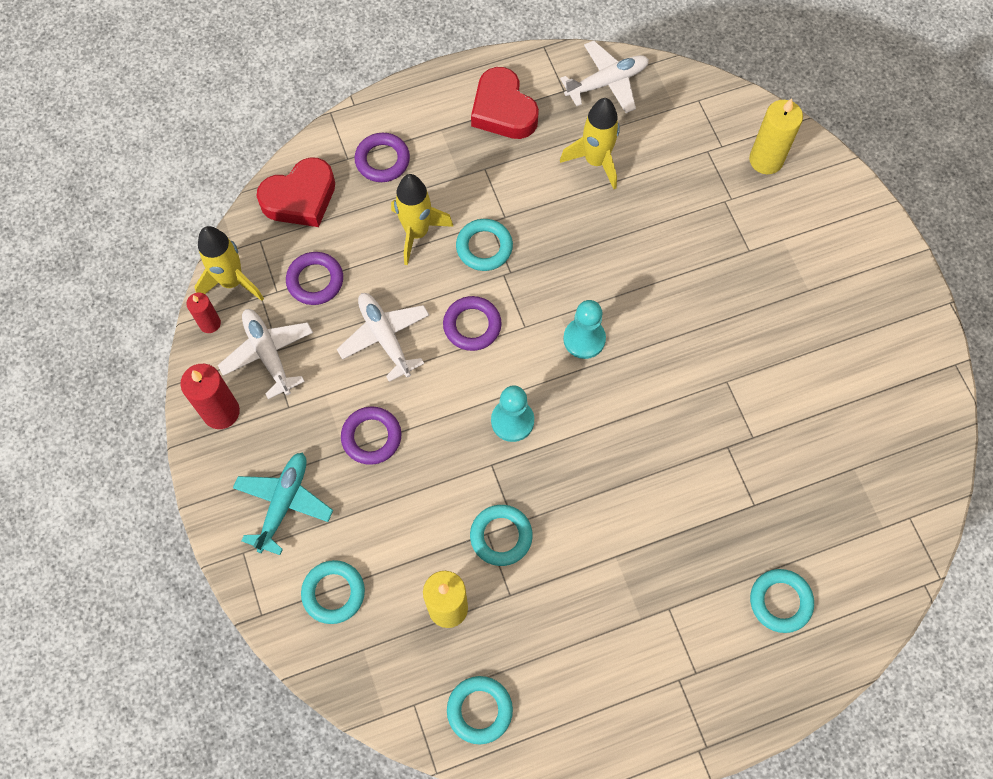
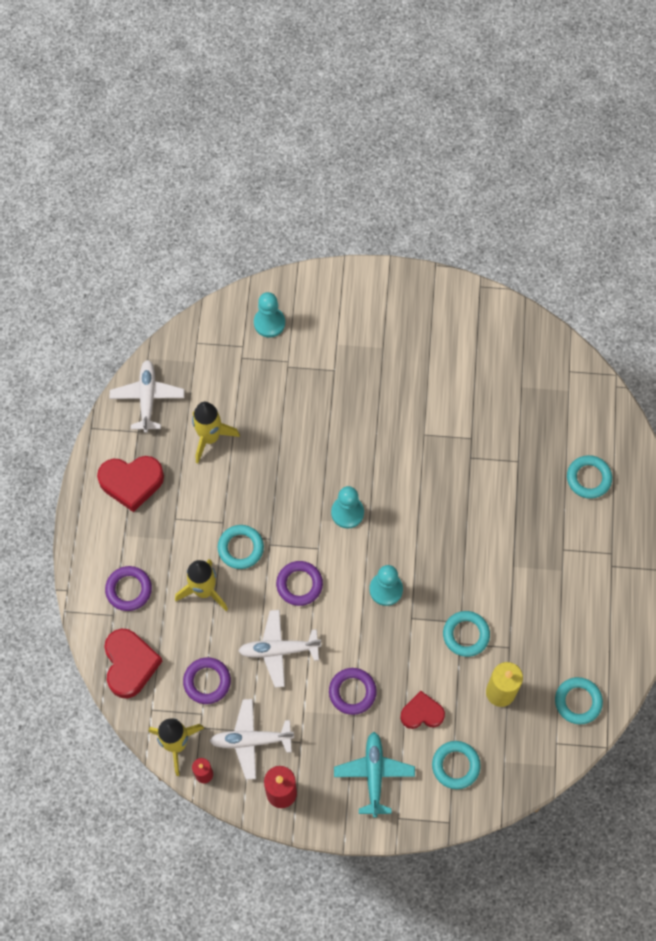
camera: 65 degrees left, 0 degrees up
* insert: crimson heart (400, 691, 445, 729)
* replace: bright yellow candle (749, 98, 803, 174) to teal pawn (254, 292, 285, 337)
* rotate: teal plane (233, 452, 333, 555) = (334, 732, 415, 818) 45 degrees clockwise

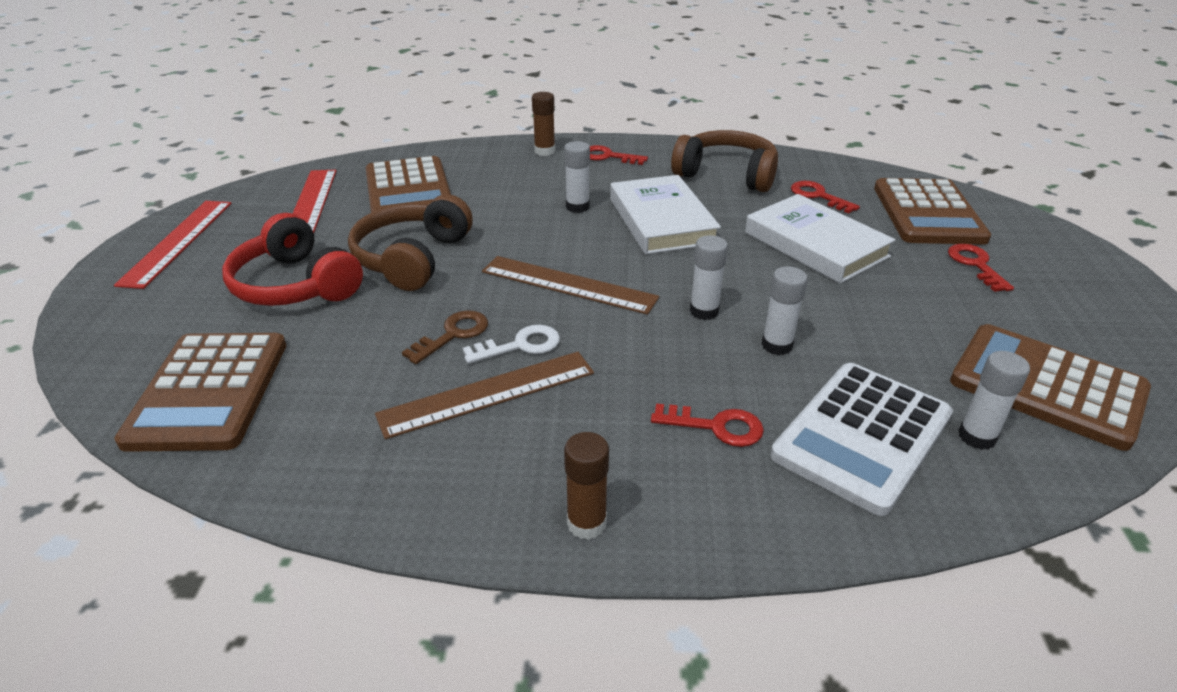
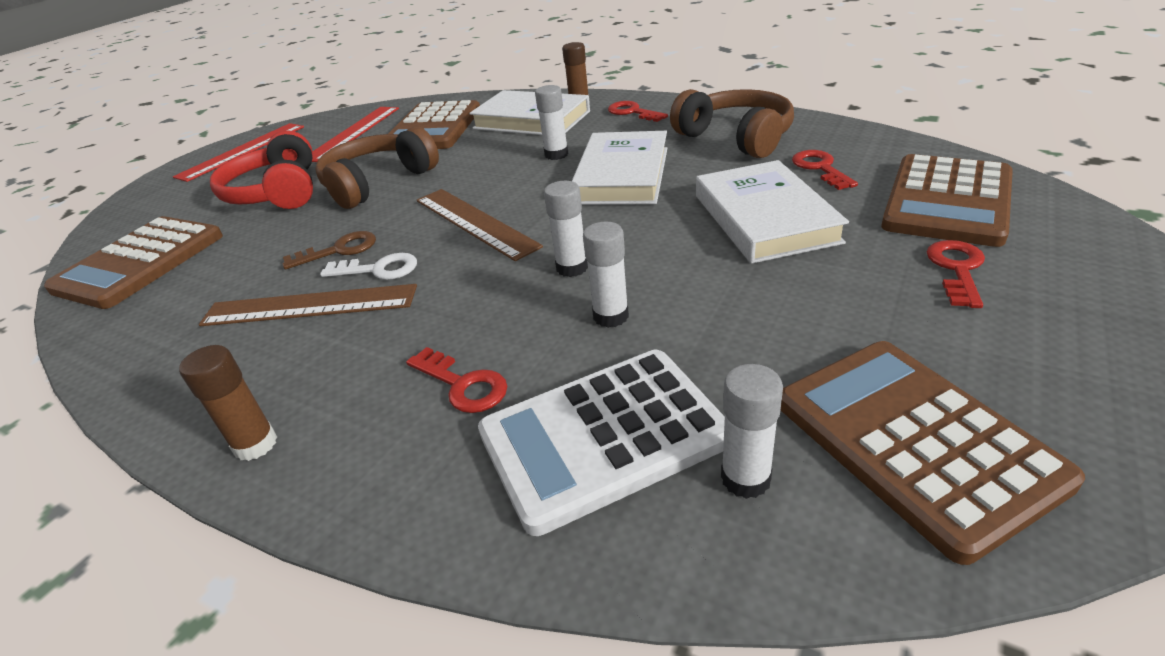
camera: 30 degrees right, 0 degrees up
* insert: snow-white book (469, 90, 590, 135)

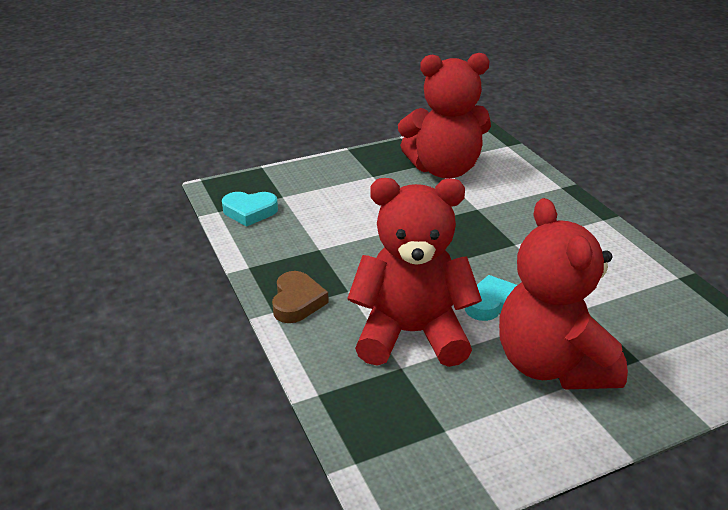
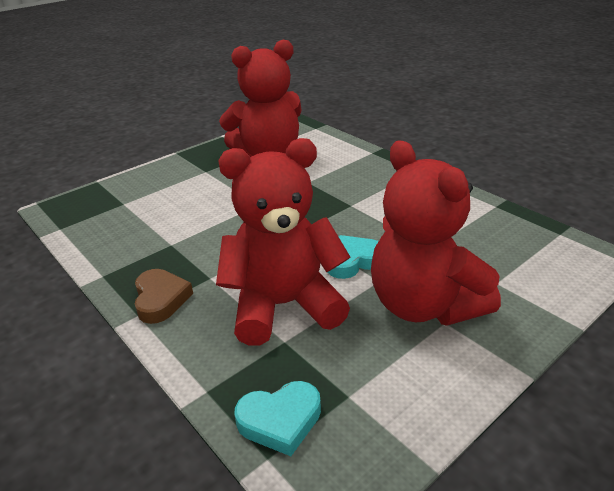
camera: 15 degrees left, 0 degrees up
* move: teal heart (222, 192, 278, 227) to (235, 381, 321, 456)

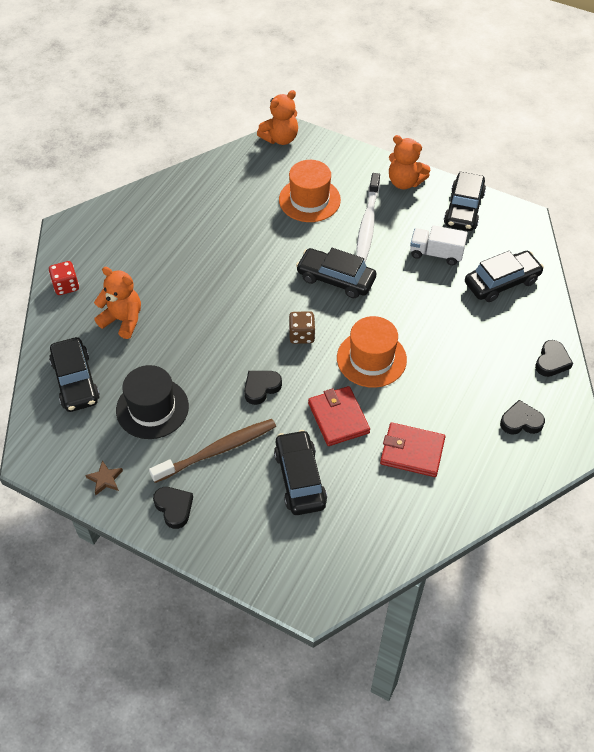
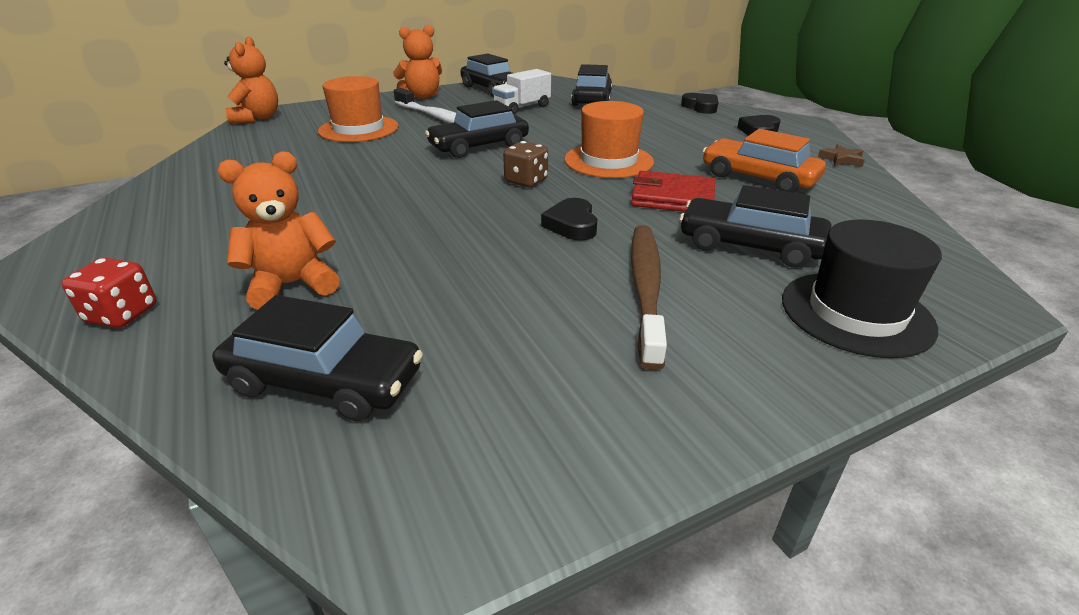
camera: 55 degrees left, 20 degrees down
* delete: ebony heart (153, 487, 193, 529)
* move: brown star shape (86, 460, 123, 495) to (818, 144, 865, 167)
* move: ebony tall hat (116, 365, 189, 439) to (782, 219, 942, 358)
* replace: crimson billfold (380, 422, 445, 477) to orange toy car (703, 129, 826, 193)

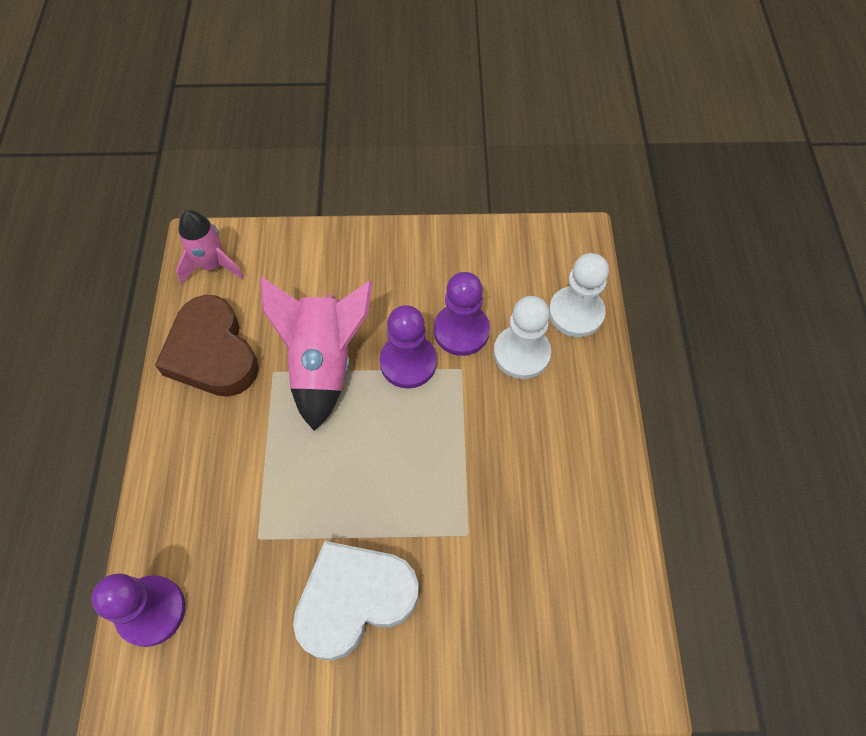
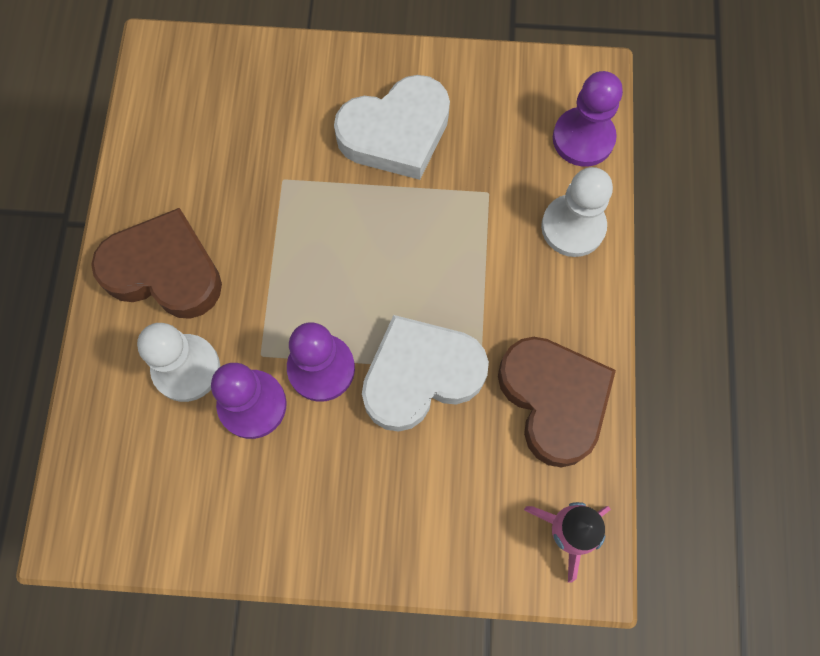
camera: 175 degrees left, 10 degrees up
* insert: brown heart (91, 208, 222, 319)
* move: snow-white pawn (549, 253, 609, 337) to (541, 167, 613, 257)
* replace: rosy rocket (260, 276, 373, 431) to snow-white heart (362, 315, 489, 432)

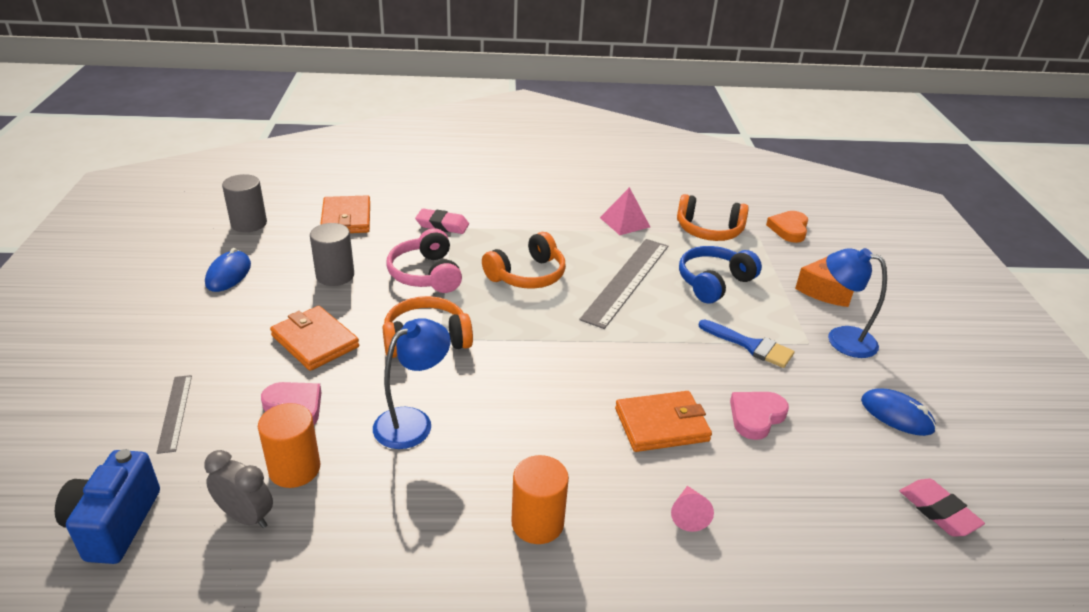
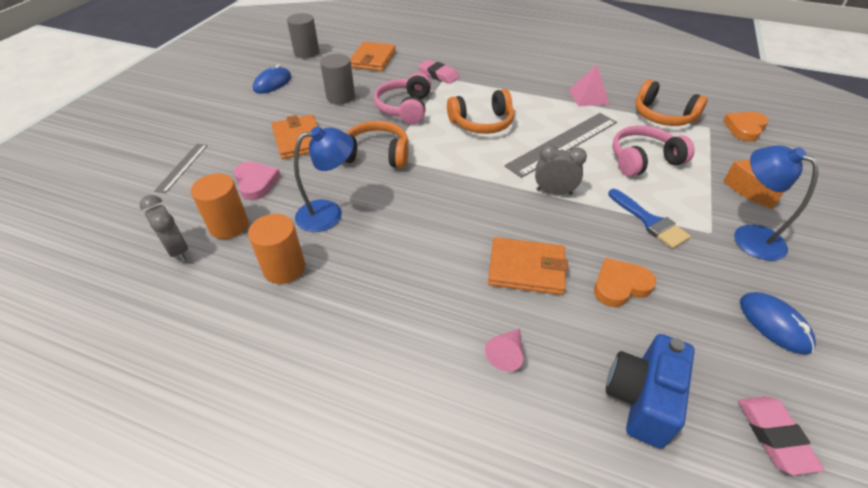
camera: 25 degrees right, 10 degrees up
* insert: gray bedside clock (535, 144, 587, 195)
* move: cobalt camera (55, 449, 160, 564) to (606, 334, 695, 448)
* move: orange cylinder shape (511, 455, 569, 544) to (248, 214, 305, 284)
* recolor: cobalt headphones (679, 246, 762, 304) to rosy headphones (612, 125, 695, 177)
* recolor: rosy heart (730, 392, 789, 440) to orange heart (594, 258, 656, 307)

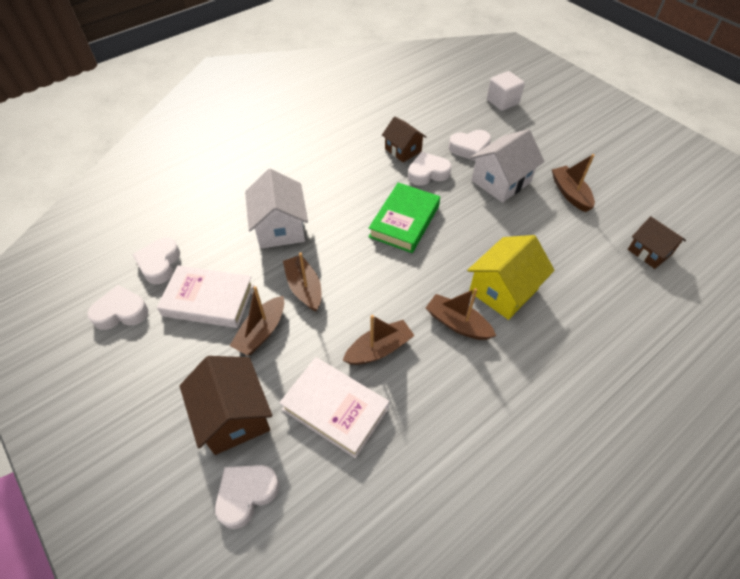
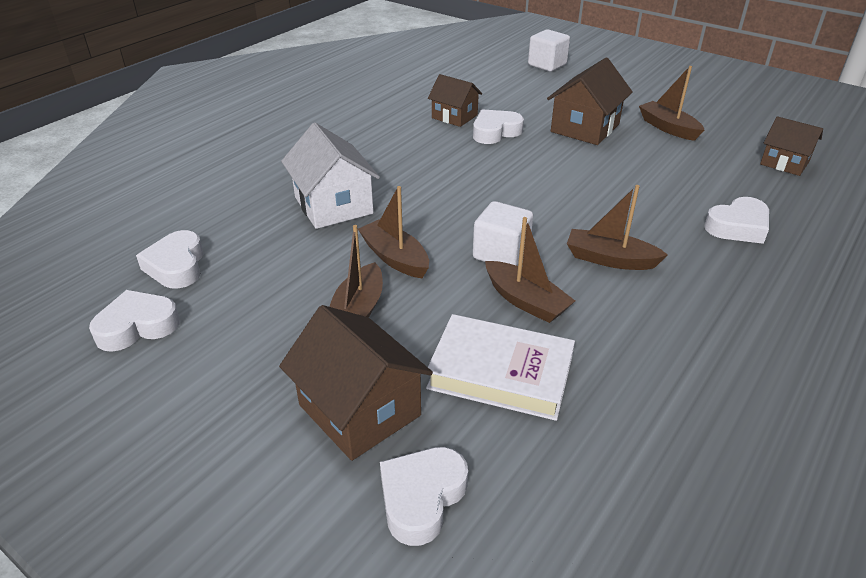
camera: 15 degrees left, 15 degrees down
* delete: snow-white book (157, 265, 254, 328)
* delete: leaf-green book (369, 183, 440, 253)
* delete: bright yellow house (467, 235, 555, 320)
* insert: snow-white solid cube (473, 201, 533, 266)
* move: snow-white heart (449, 130, 491, 161) to (704, 197, 769, 244)
* recolor: snow-white house (470, 129, 545, 203) to brown house (547, 57, 633, 145)
* rotate: brown boat (343, 315, 415, 365) = (485, 217, 575, 323) 90 degrees clockwise

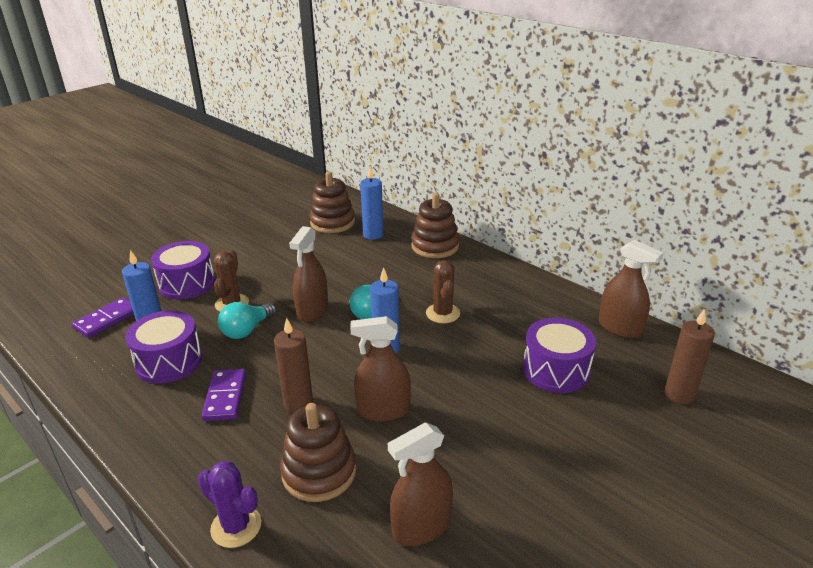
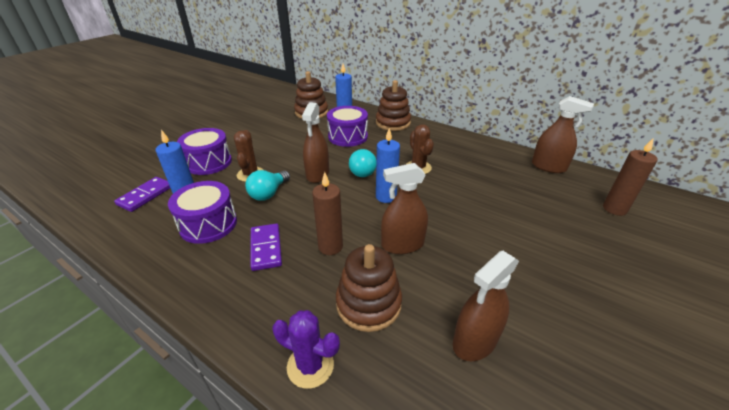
camera: 10 degrees left, 5 degrees up
* move: royal purple drum (523, 318, 596, 393) to (327, 106, 368, 147)

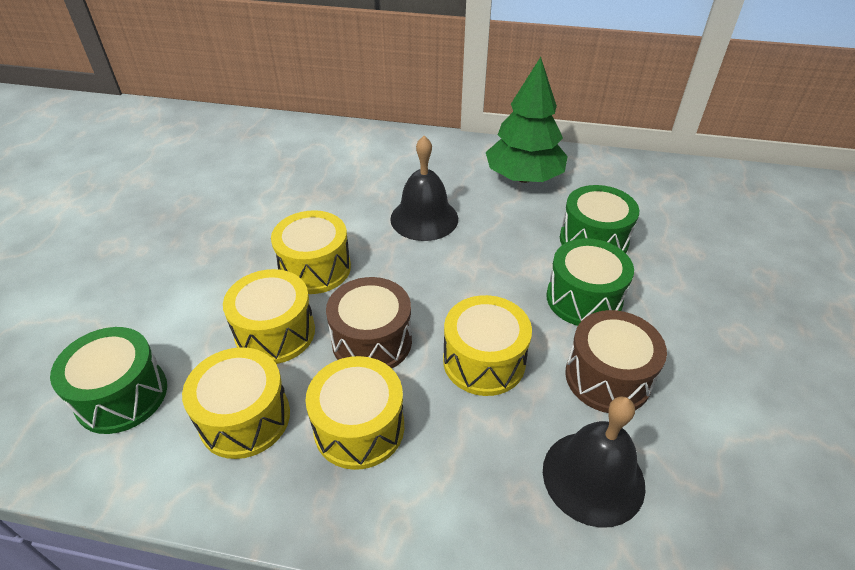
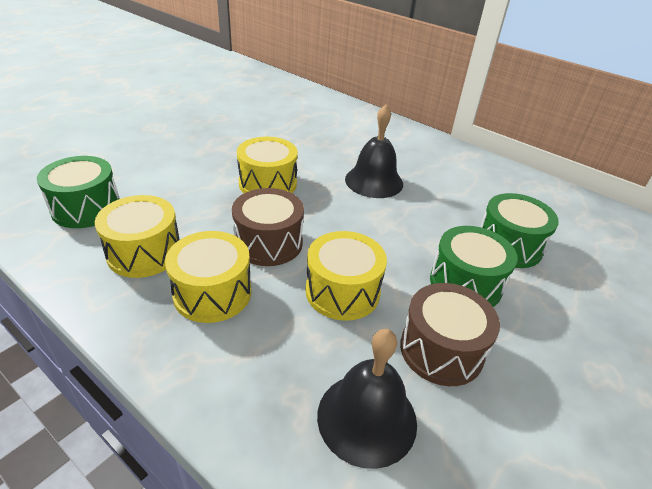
camera: 25 degrees right, 5 degrees down
* delete: bright yellow drum (223, 269, 315, 364)
* delete: leaf-green tree (486, 57, 568, 183)

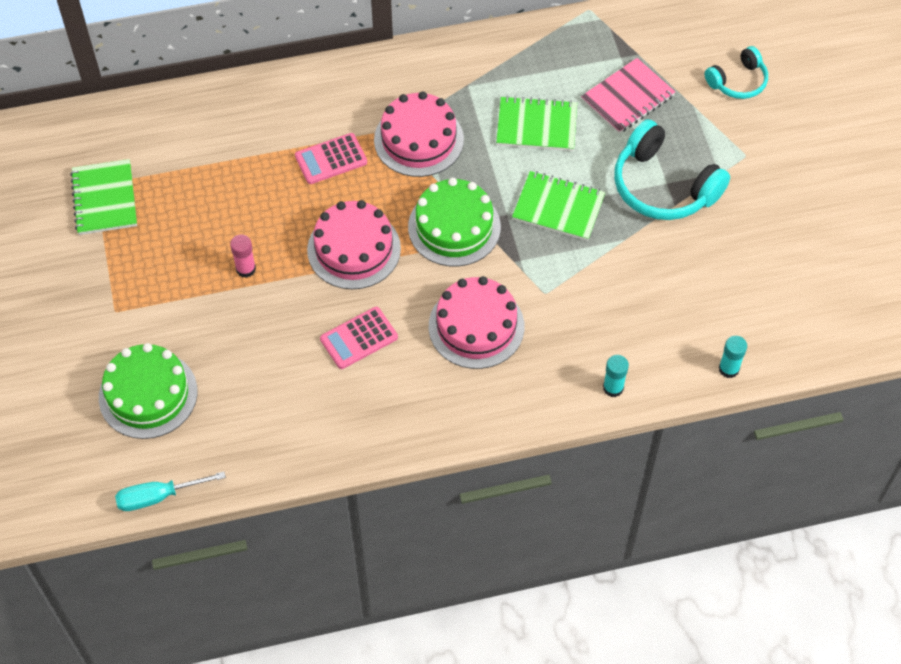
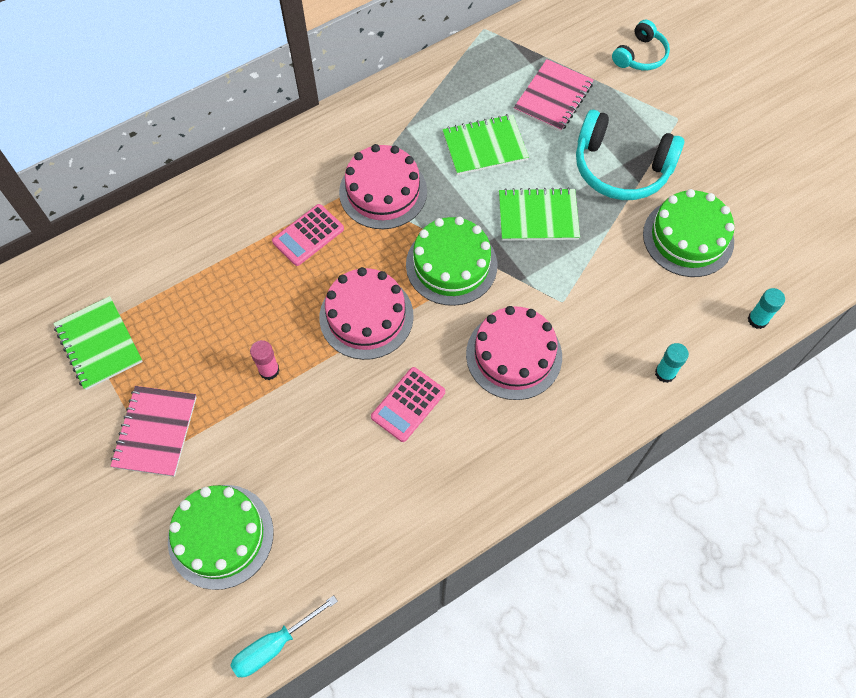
camera: 20 degrees left, 5 degrees up
* insert: rosy exercise book (110, 386, 197, 477)
* insert: leaf-green layer cake (643, 189, 734, 277)

